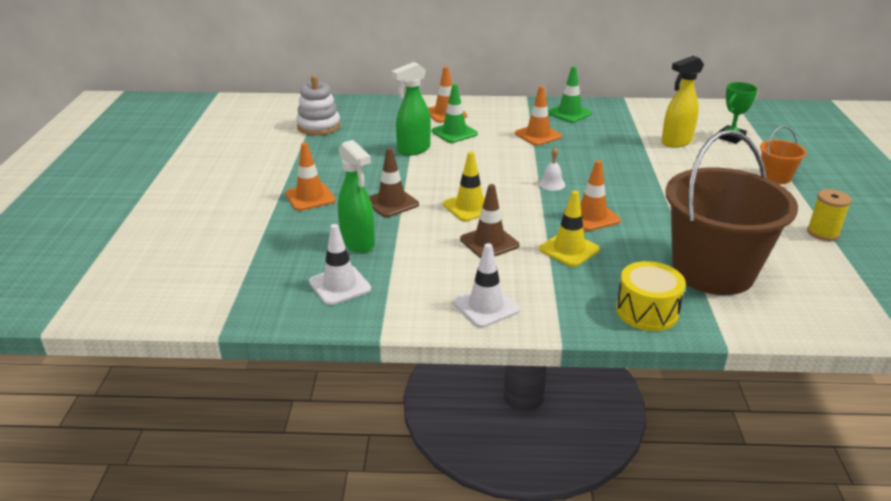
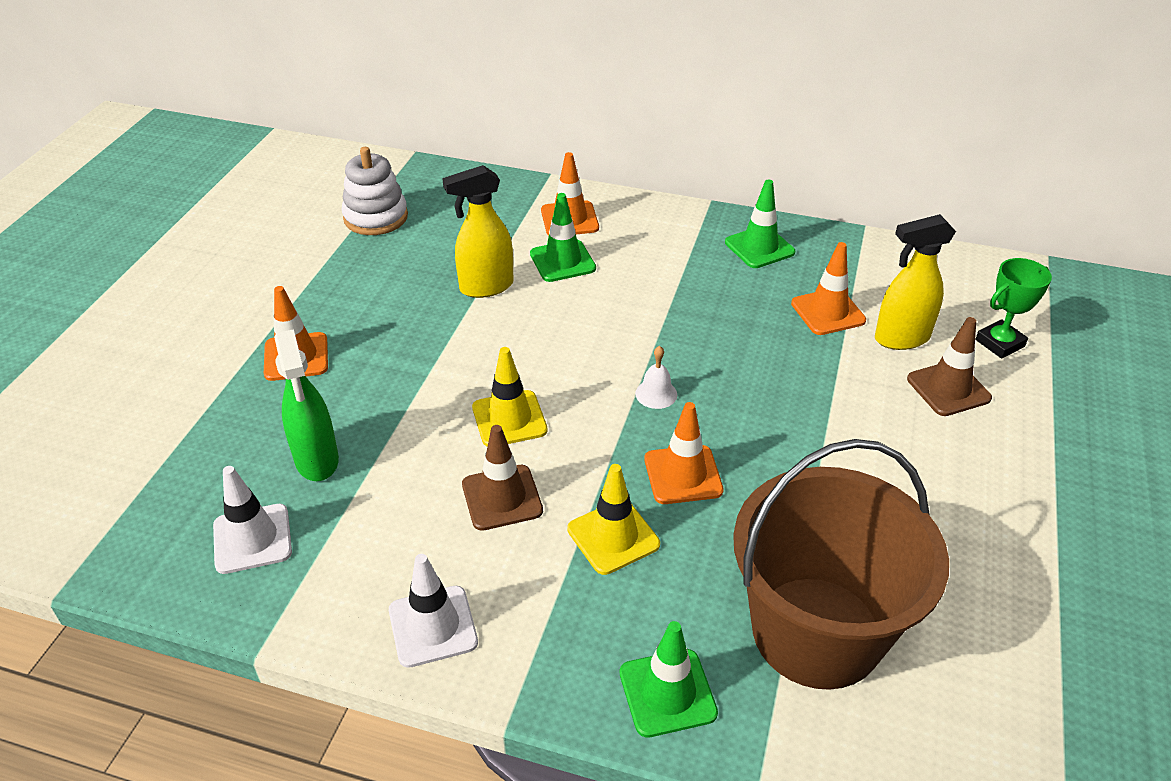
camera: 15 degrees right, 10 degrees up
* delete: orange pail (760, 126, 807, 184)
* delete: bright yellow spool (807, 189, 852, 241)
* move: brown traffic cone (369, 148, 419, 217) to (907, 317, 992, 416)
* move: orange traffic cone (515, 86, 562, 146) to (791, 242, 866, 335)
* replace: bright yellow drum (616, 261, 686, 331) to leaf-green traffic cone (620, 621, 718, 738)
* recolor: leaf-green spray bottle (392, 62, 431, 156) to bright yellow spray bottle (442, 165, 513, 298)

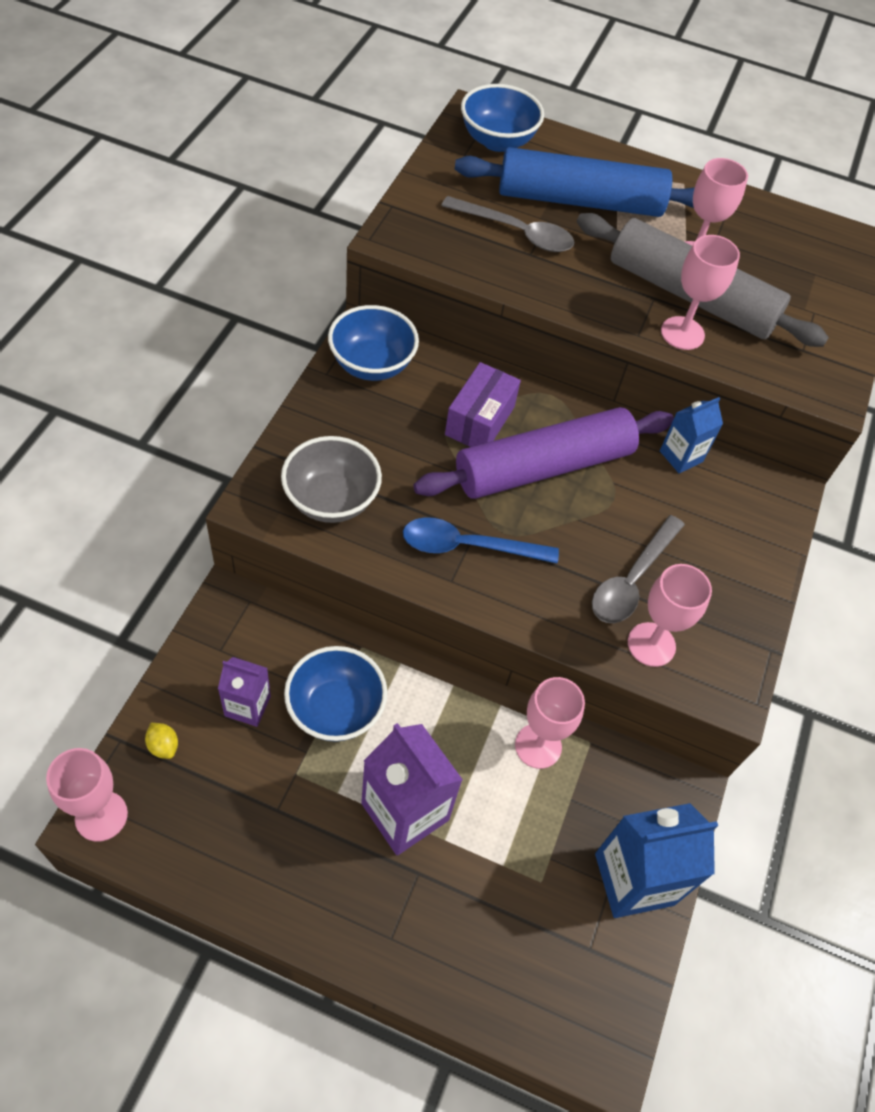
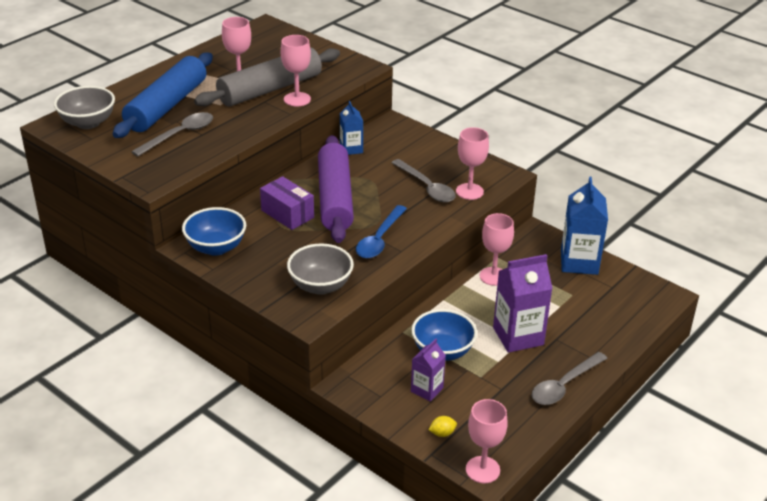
camera: 65 degrees left, 20 degrees down
* insert: gray teaspoon (532, 352, 607, 405)
* recolor: cobalt bowl (461, 84, 544, 152) to gray bowl (54, 86, 115, 129)

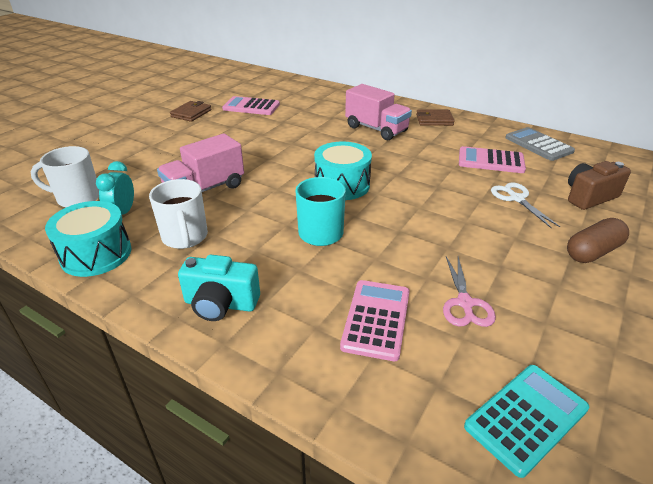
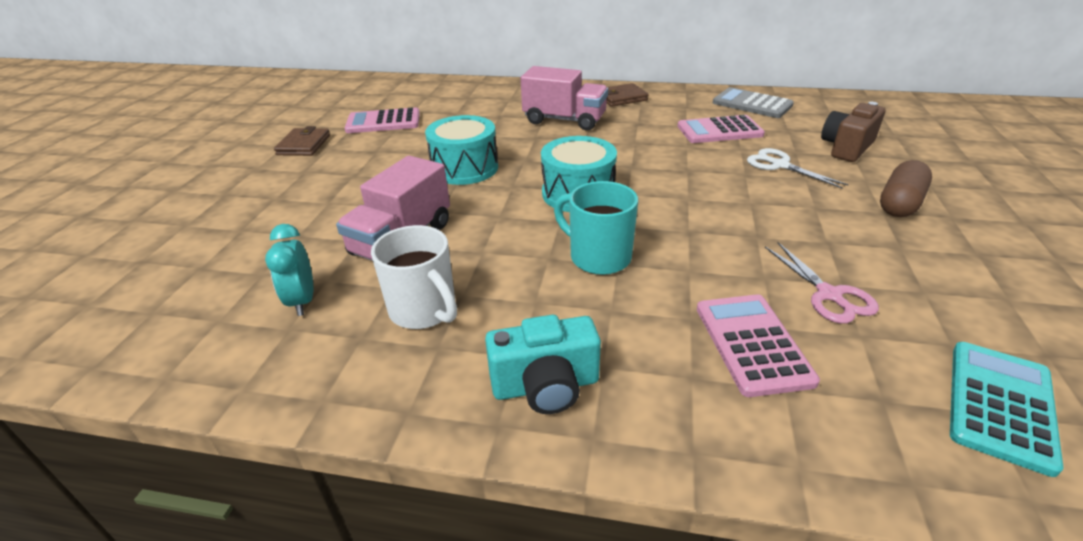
camera: 20 degrees left, 0 degrees up
* delete: snow-white coffee mug (30, 146, 99, 207)
* move: teal drum (45, 201, 132, 277) to (425, 115, 498, 185)

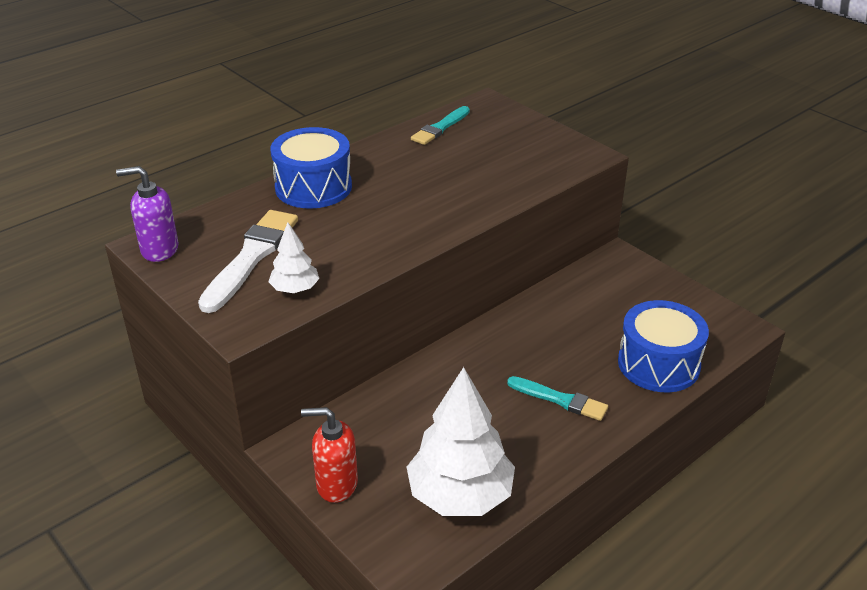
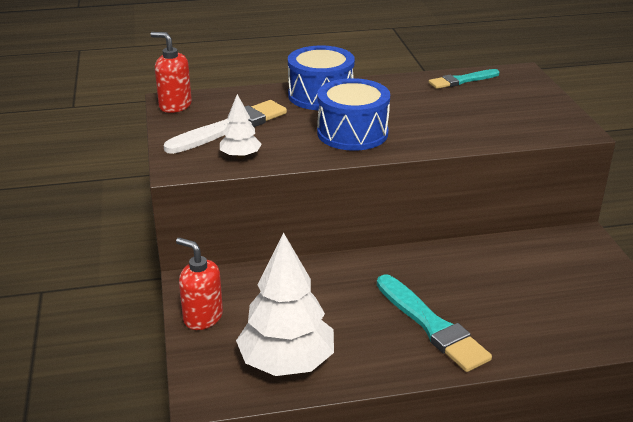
camera: 30 degrees right, 5 degrees down
* move: cobalt drum (618, 300, 709, 392) to (317, 78, 390, 151)
* recolor: royal purple soap pump (116, 166, 179, 262) to crimson soap pump (150, 32, 192, 113)
* resize: teal paint brush (507, 376, 608, 421) = (377, 274, 492, 372) x1.59

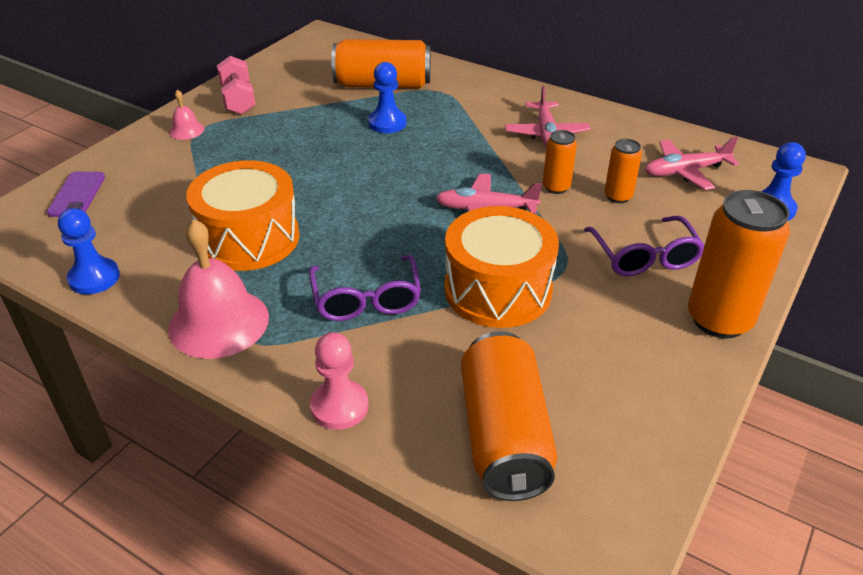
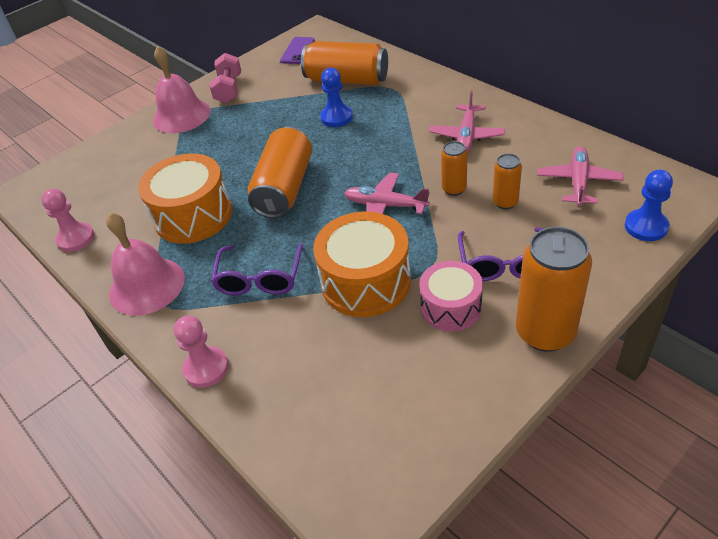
camera: 20 degrees right, 5 degrees up
* insert: rosy drum (419, 261, 483, 332)
* move: royal purple phone (47, 172, 105, 217) to (280, 37, 315, 64)
* move: orange soda can (461, 331, 557, 501) to (248, 127, 312, 218)
* recolor: cobalt pawn (58, 208, 120, 295) to rosy pawn (41, 189, 94, 252)
* rotate: rosy plane (645, 137, 739, 190) = (537, 146, 624, 206) 105 degrees clockwise
* resize: rosy school bell (169, 90, 204, 140) = (153, 46, 211, 133) x2.12

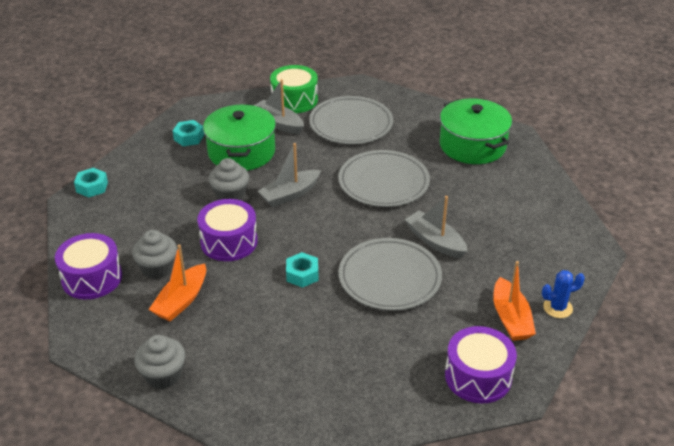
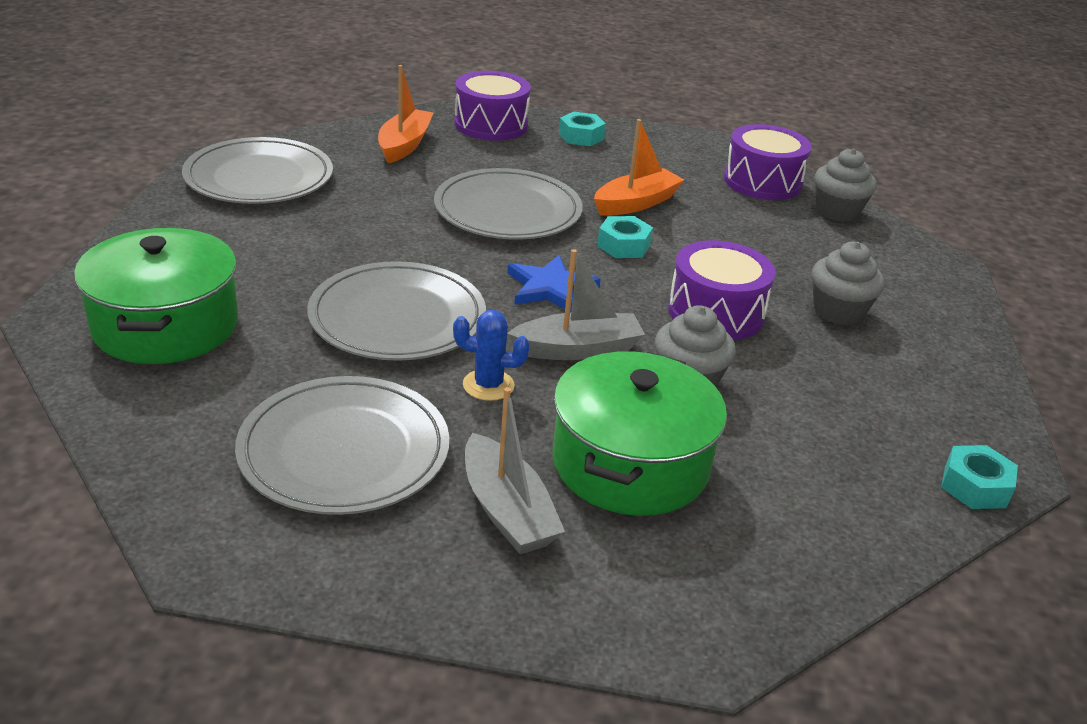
camera: 160 degrees left, 5 degrees down
* delete: leaf-green drum (270, 65, 318, 113)
* delete: gray boat (405, 196, 468, 258)
* insert: gray dinner plate (182, 137, 333, 204)
* insert: cobalt star shape (507, 255, 601, 312)
* move: royal purple drum (55, 233, 122, 299) to (724, 124, 812, 200)
* move: orange boat (148, 244, 206, 322) to (594, 119, 684, 216)
* move: teal hexagon nut (173, 120, 204, 147) to (559, 112, 606, 146)
* move: cobalt cactus (542, 270, 585, 318) to (453, 310, 530, 401)

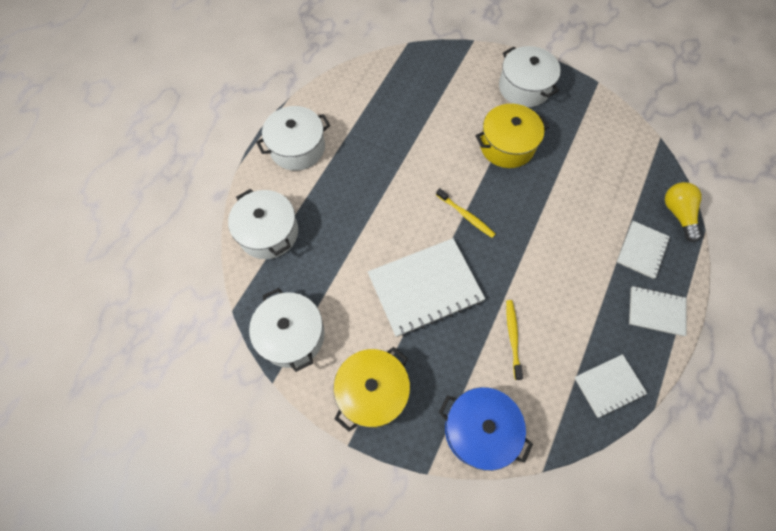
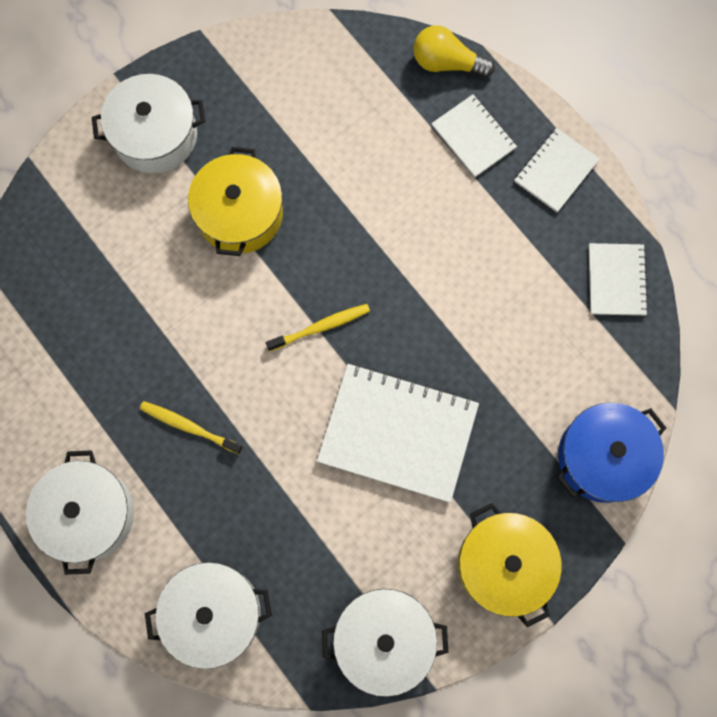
camera: 65 degrees left, 10 degrees up
* move: bright yellow dental brush (506, 300, 523, 380) to (140, 401, 243, 454)
* rotate: snow-white exercise book (368, 238, 485, 337) = (317, 364, 479, 503) 75 degrees counterclockwise

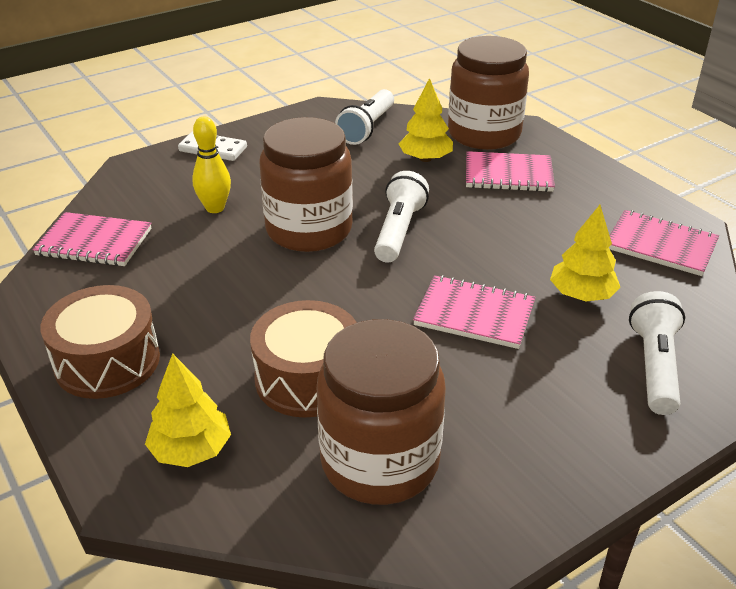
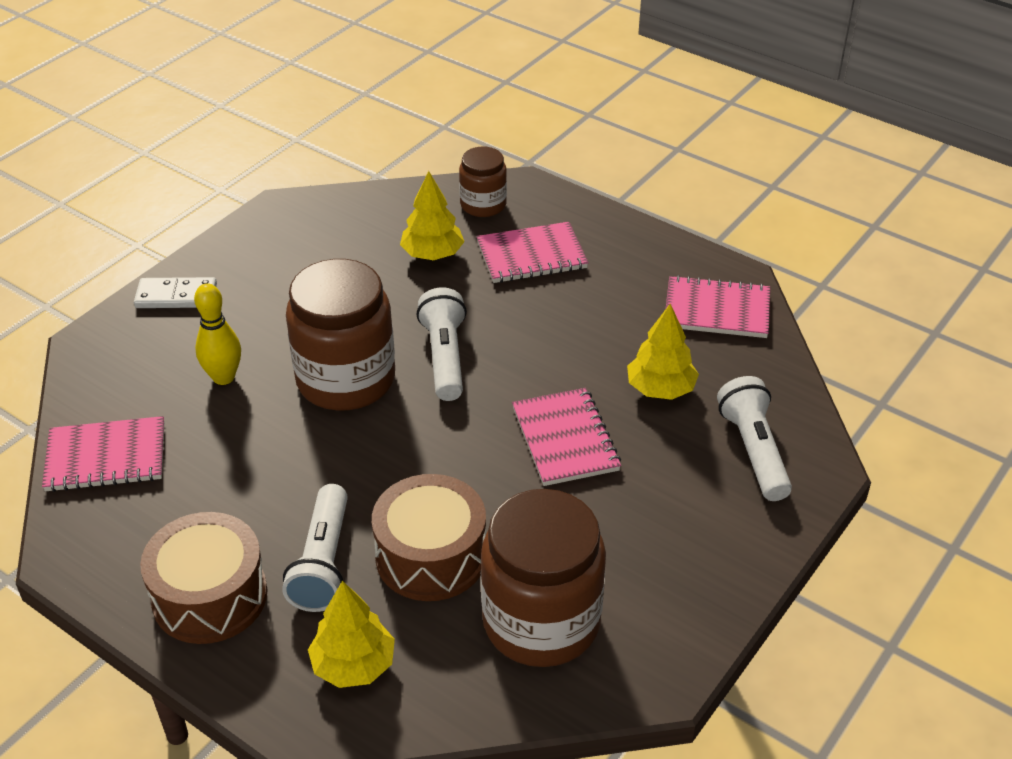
camera: 20 degrees left, 5 degrees up
* move: snow-white pocket torch (335, 89, 394, 145) to (282, 484, 348, 612)
* rotate: rosy exercise book (413, 275, 535, 349) = (512, 388, 621, 486) 75 degrees clockwise
* resize: brown jar (448, 36, 529, 150) = (459, 147, 507, 217) x0.54

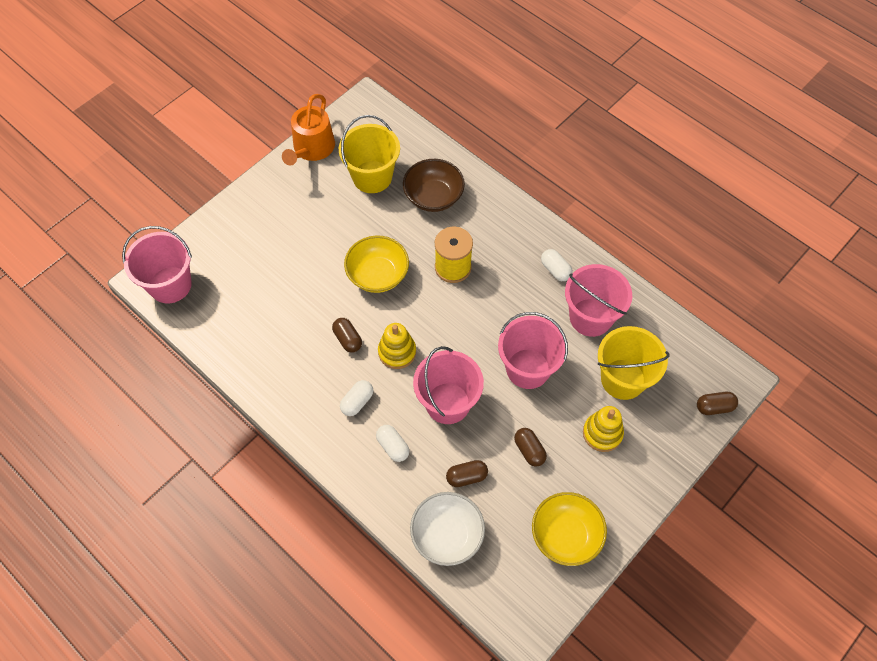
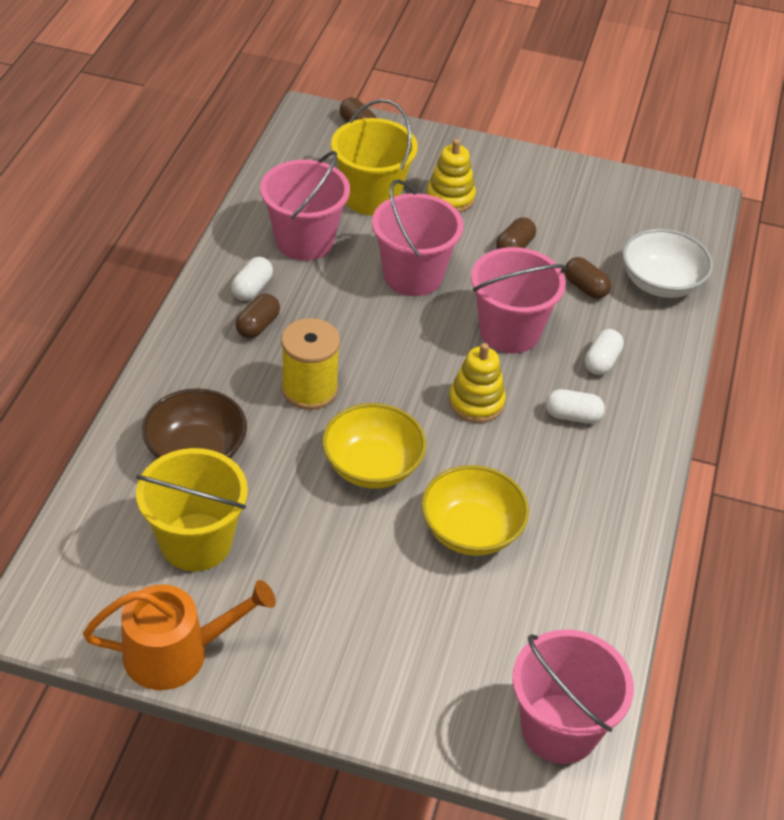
camera: 120 degrees left, 15 degrees down
* move: brown capsule (332, 318, 362, 353) to (235, 294, 280, 338)
* move: bright yellow bowl (532, 492, 607, 566) to (421, 465, 529, 556)

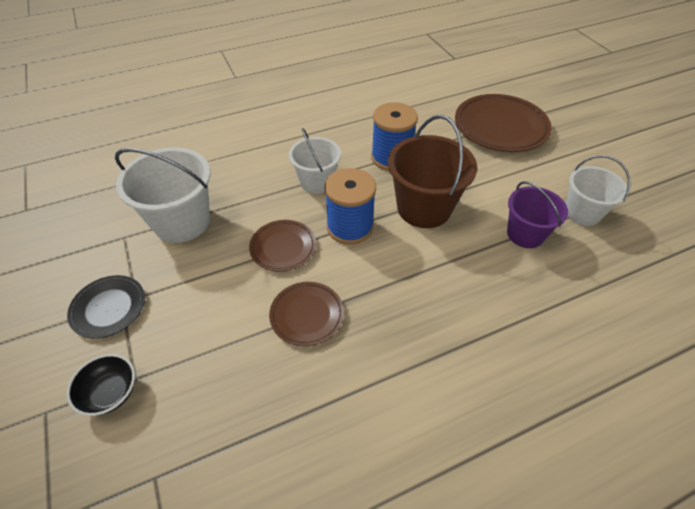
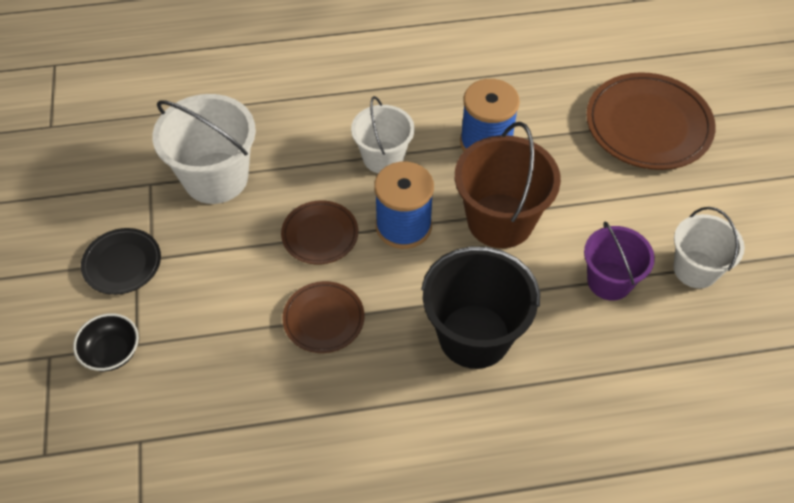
camera: 15 degrees right, 5 degrees up
* insert: ebony pail (421, 246, 540, 369)

